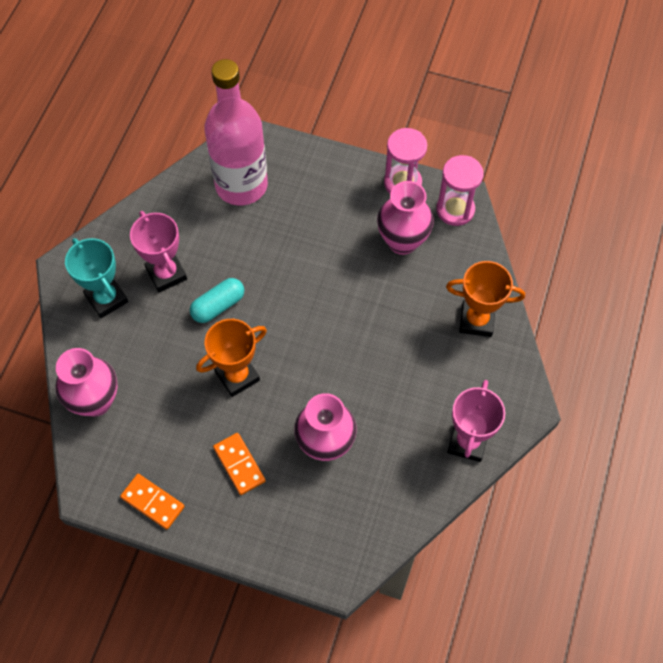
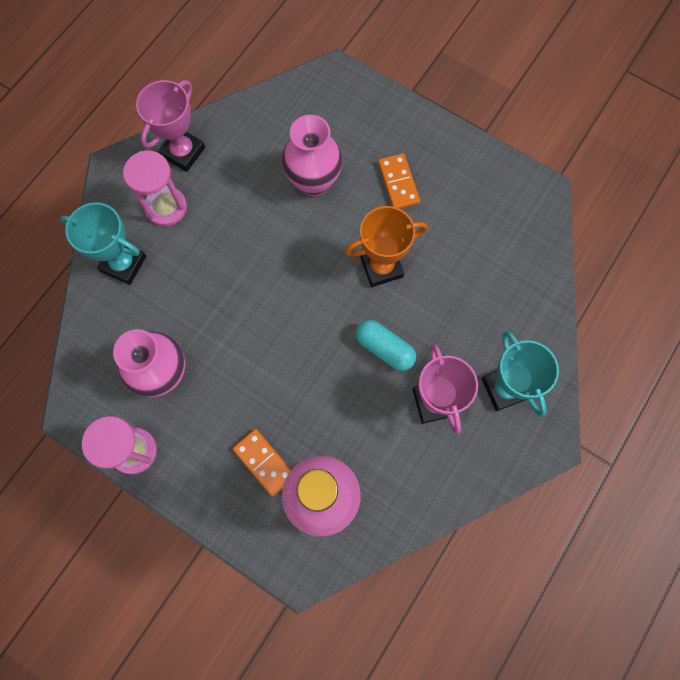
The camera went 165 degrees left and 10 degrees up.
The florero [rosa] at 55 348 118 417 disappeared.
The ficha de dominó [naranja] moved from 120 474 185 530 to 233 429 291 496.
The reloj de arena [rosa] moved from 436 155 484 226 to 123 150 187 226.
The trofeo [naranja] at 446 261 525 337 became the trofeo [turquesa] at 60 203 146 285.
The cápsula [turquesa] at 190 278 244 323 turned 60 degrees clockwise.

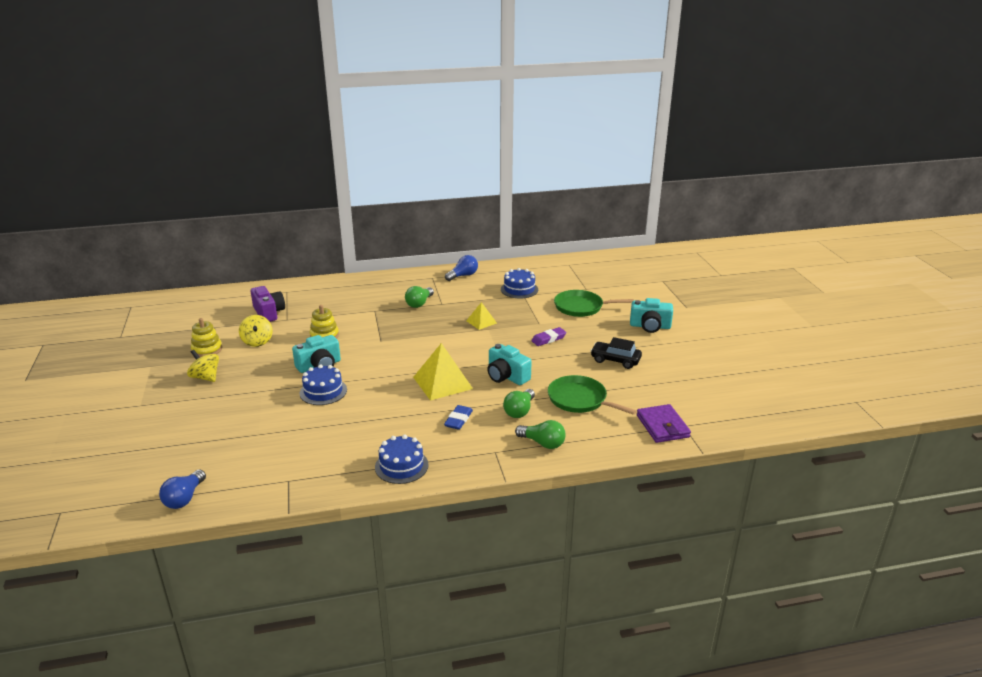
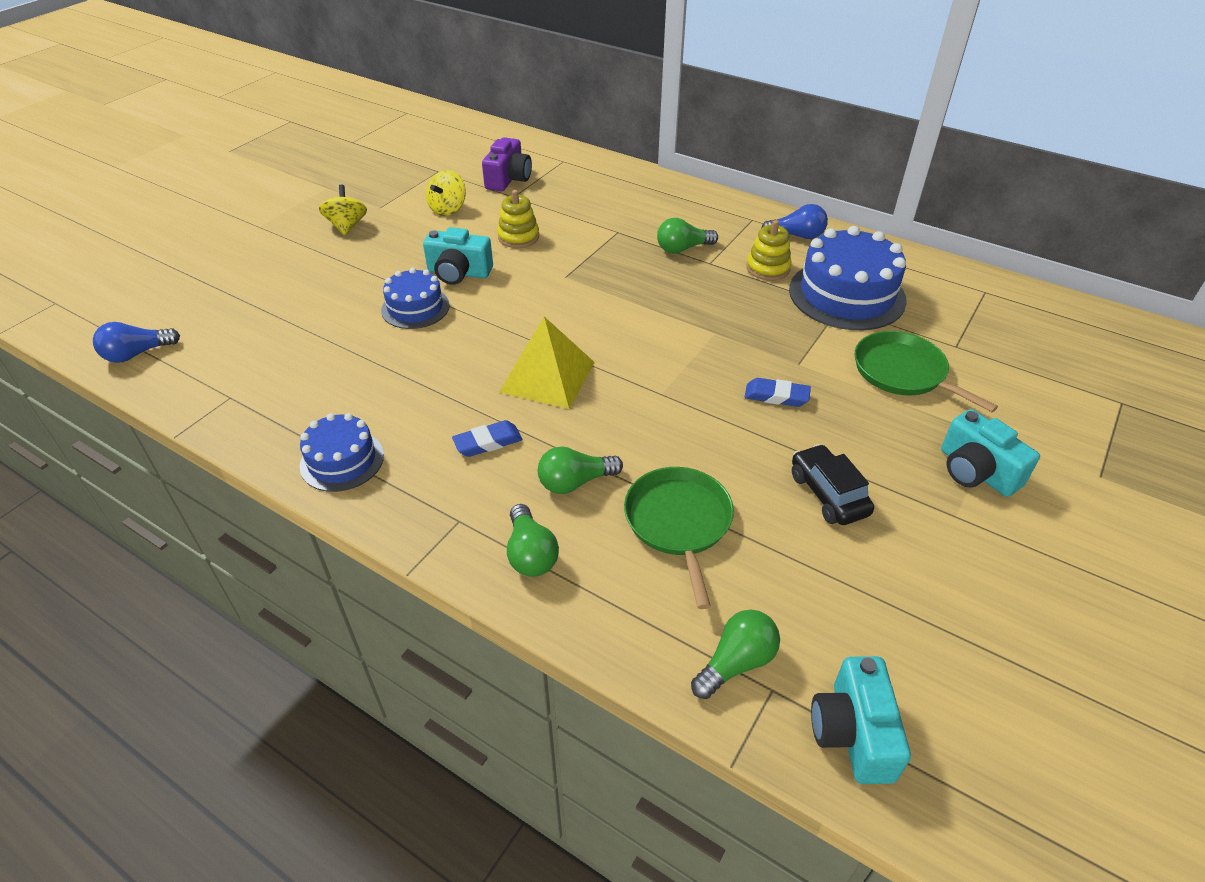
The camera went 45 degrees right and 15 degrees up.
The pirámide [amarillo] at 466 302 497 330 disappeared.
The juguete apilable [amarillo] moved from 191 318 222 357 to 747 220 792 281.
The cámara [turquesa] moved from 487 344 532 385 to 811 656 911 784.
The cartera [morado] at 637 404 691 443 was replaced by the bombilla [verde] at 691 610 780 699.
The goma de borrar [morado] at 531 327 566 346 became the goma de borrar [azul] at 745 378 811 407.
The tarta [azul] at 501 268 538 298 changed to 1.73 times the size.

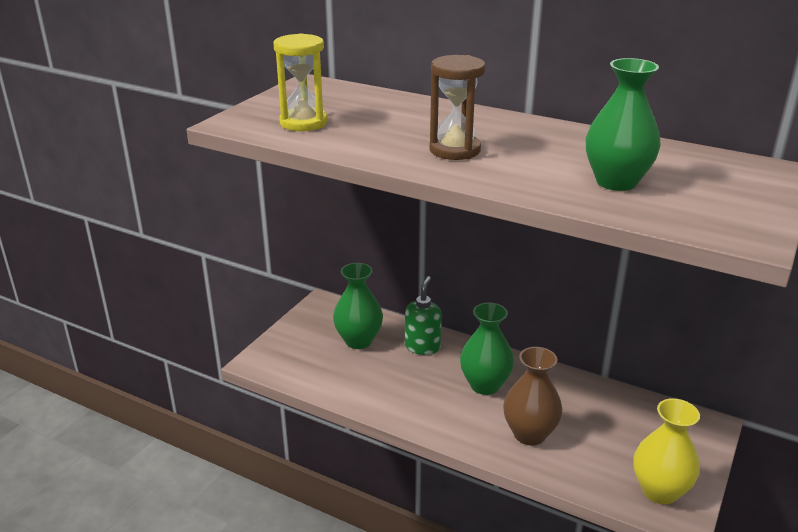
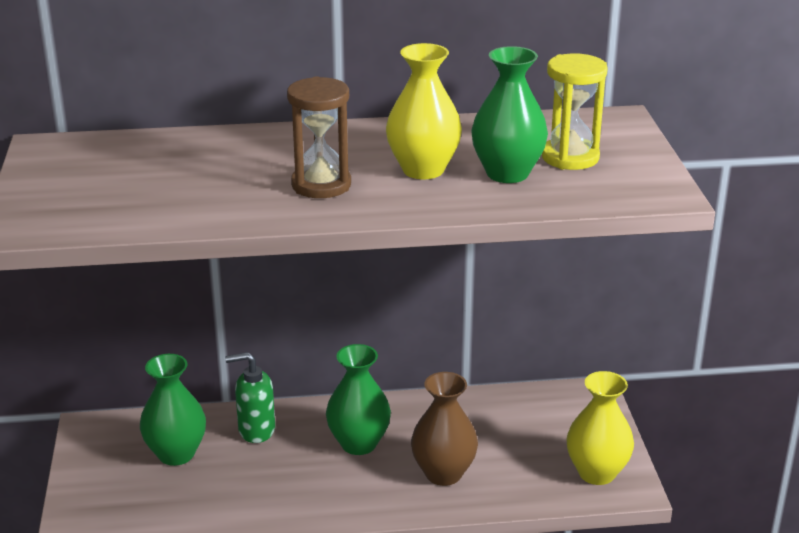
The camera went 35 degrees left and 0 degrees up.
The florero [amarillo] at 386 43 462 179 appeared.
The reloj de arena [amarillo] moved from 274 33 327 131 to 542 53 608 170.
The dispensador de jabón [verde] at 405 276 442 355 turned 75 degrees counterclockwise.

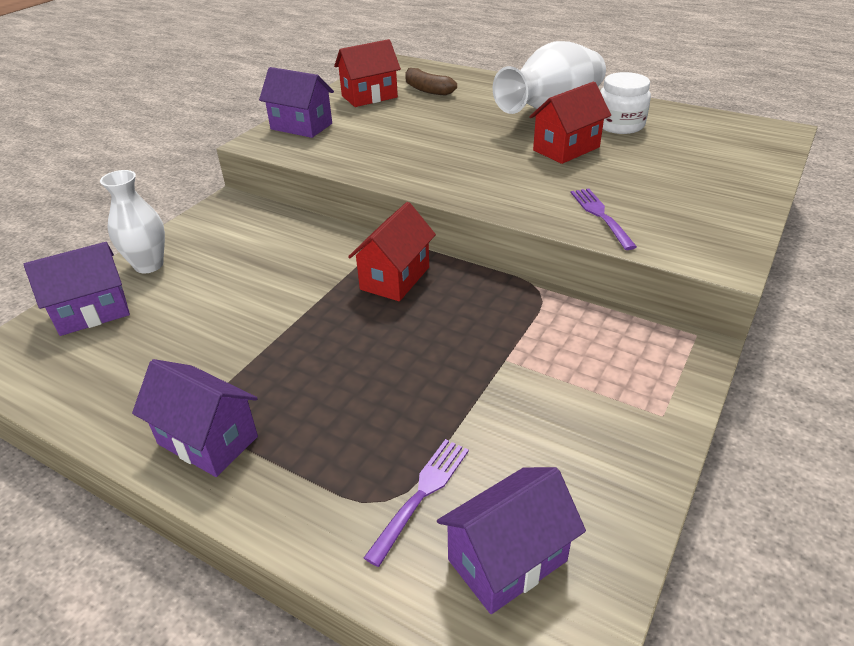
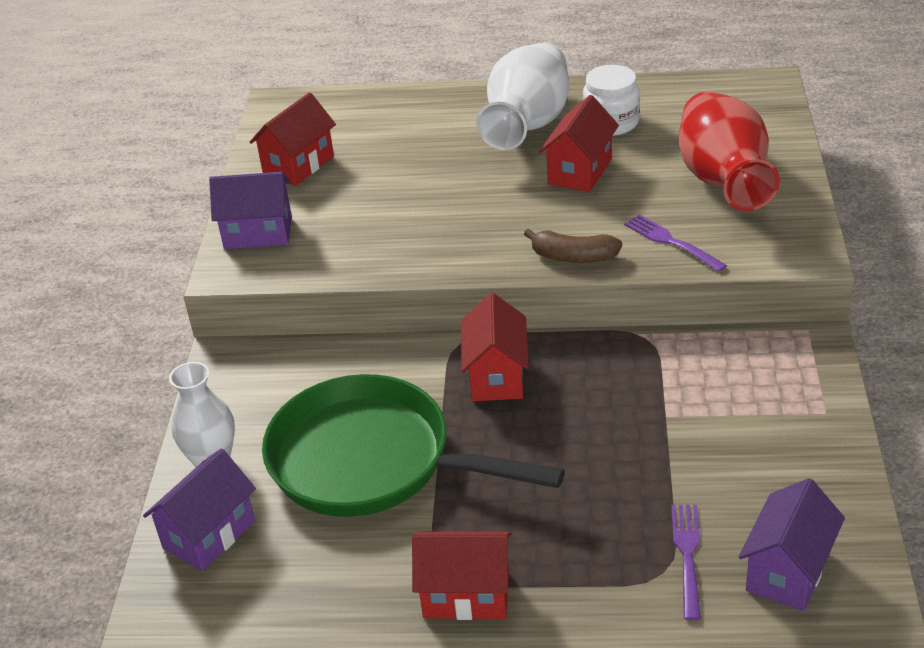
The camera went 25 degrees left and 0 degrees up.
The sartén [verde] at 262 374 565 517 appeared.
The florero [rojo] at 679 91 780 211 appeared.
The plátano [marrón] moved from 405 68 457 96 to 524 229 622 263.
The casa [morado] at 132 359 258 477 became the casa [rojo] at 412 531 511 620.

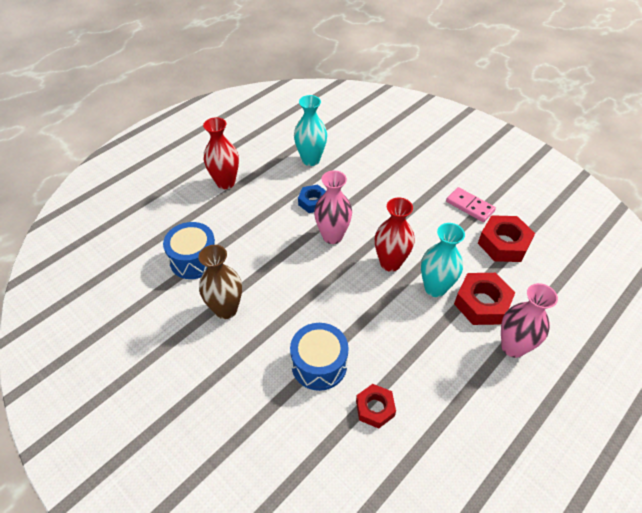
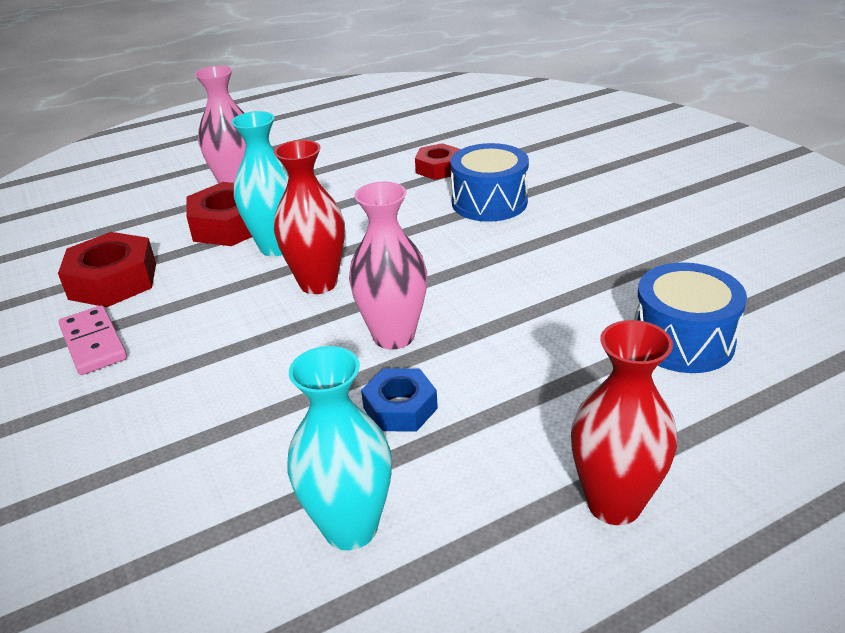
The camera went 160 degrees left and 15 degrees down.
The florero [marrón] at 198 245 242 319 disappeared.

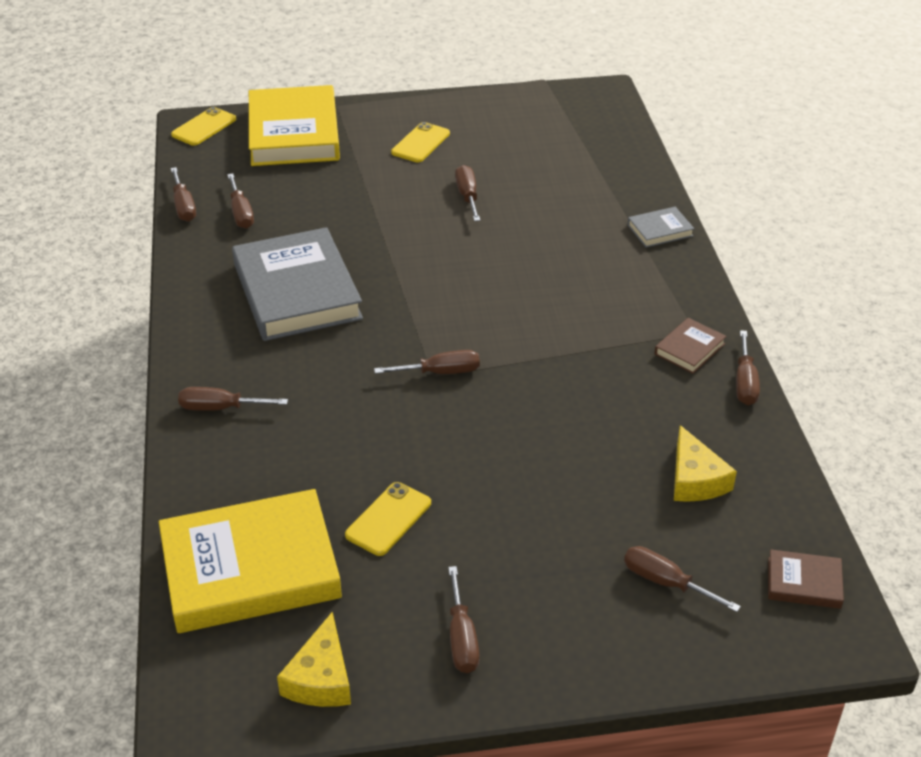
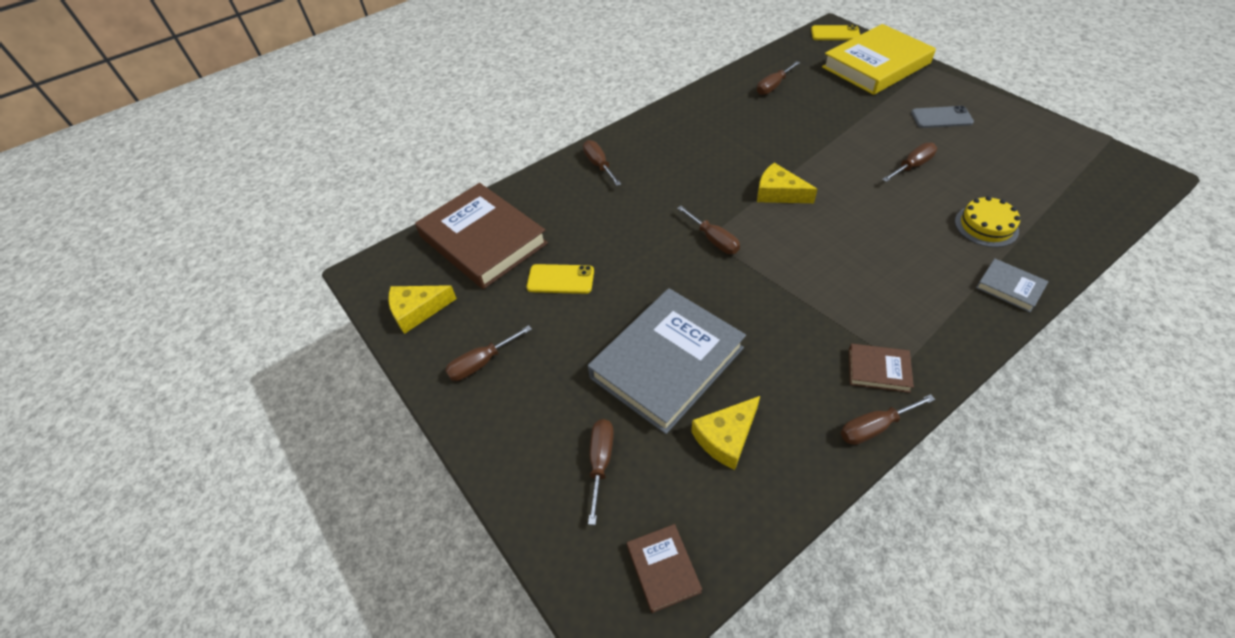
The camera went 65 degrees right and 10 degrees up.
The destornillador [marrón] at 171 167 196 222 disappeared.
The queso [amarillo] at 757 163 818 203 appeared.
The tarta [amarillo] at 955 196 1020 247 appeared.
The libro [gris] moved from 232 227 363 341 to 588 288 746 434.
The libro [amarillo] at 159 489 342 633 became the libro [marrón] at 415 183 548 289.
The móvil [amarillo] at 391 122 450 162 became the móvil [gris] at 911 106 974 128.

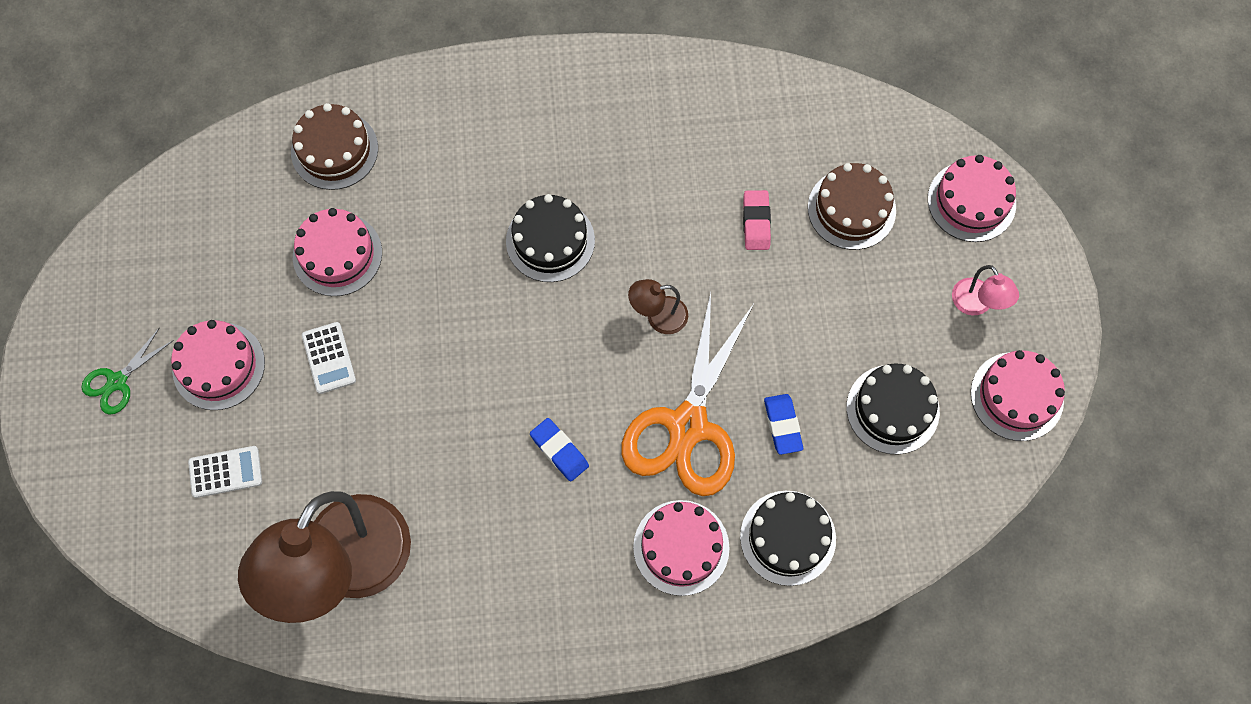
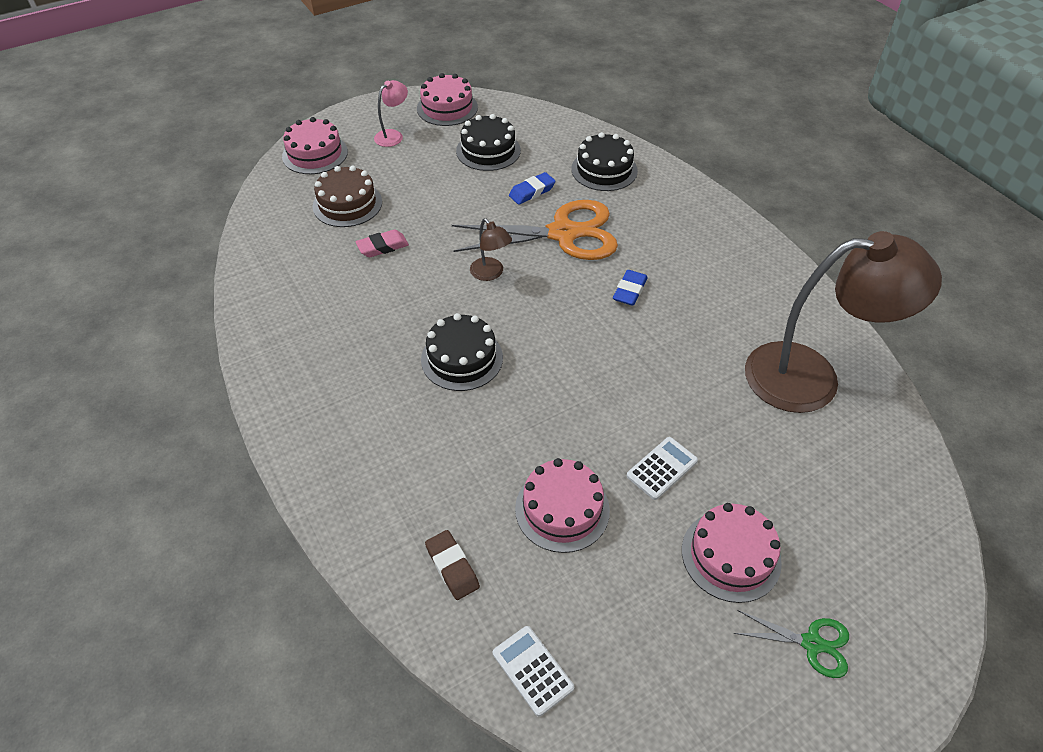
The camera went 115 degrees left and 20 degrees down.
The tarta [rosa] at 633 500 730 596 disappeared.
The calculadora [blanco] moved from 188 446 262 498 to 493 626 574 717.
The tarta [marrón] at 291 103 378 190 was replaced by the goma de borrar [marrón] at 425 530 480 600.

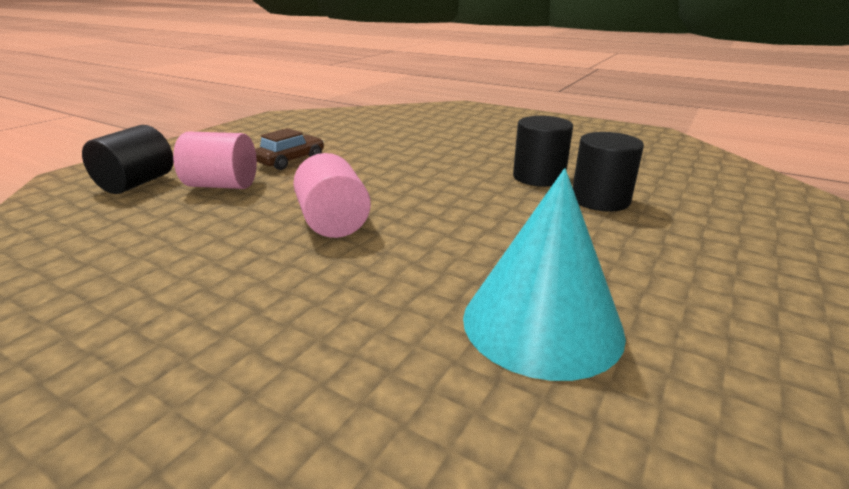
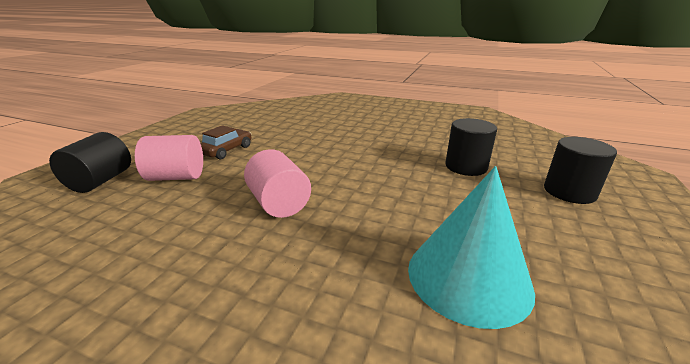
The camera went 10 degrees left and 0 degrees up.
The cilindro [negro] moved from 513 116 573 187 to 544 137 617 204.

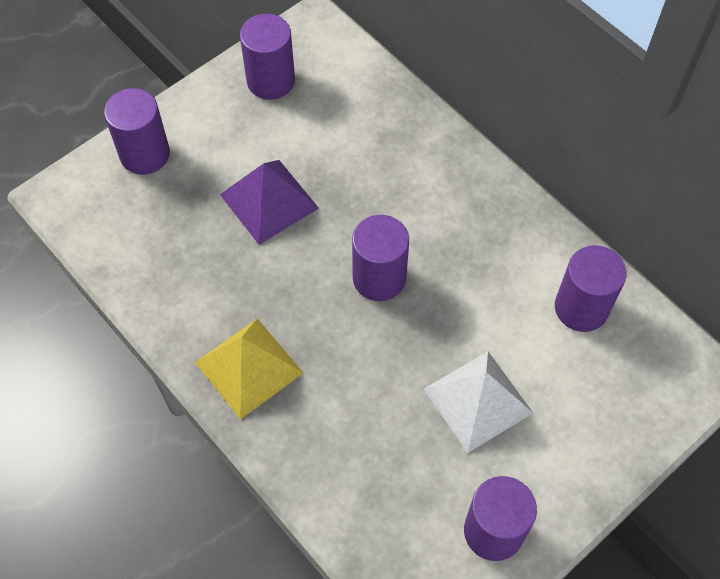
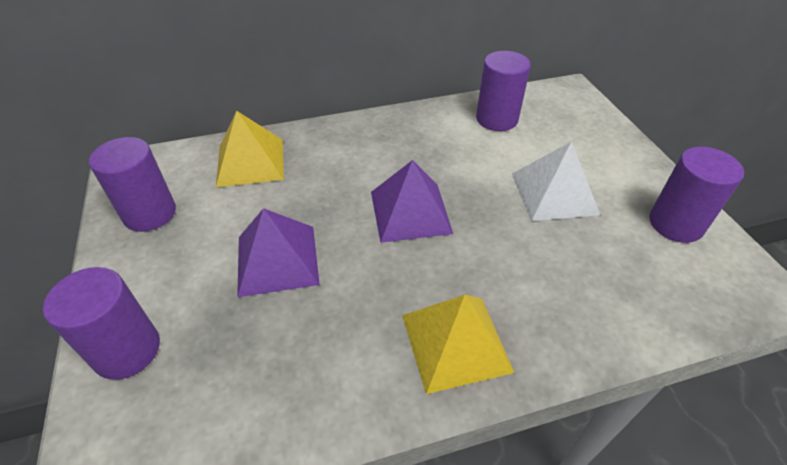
The camera went 65 degrees left and 15 degrees down.
The pirámide [amarillo] at 216 111 284 187 appeared.
The cilindro [morado] at 352 215 409 301 was replaced by the pirámide [morado] at 371 160 453 243.

